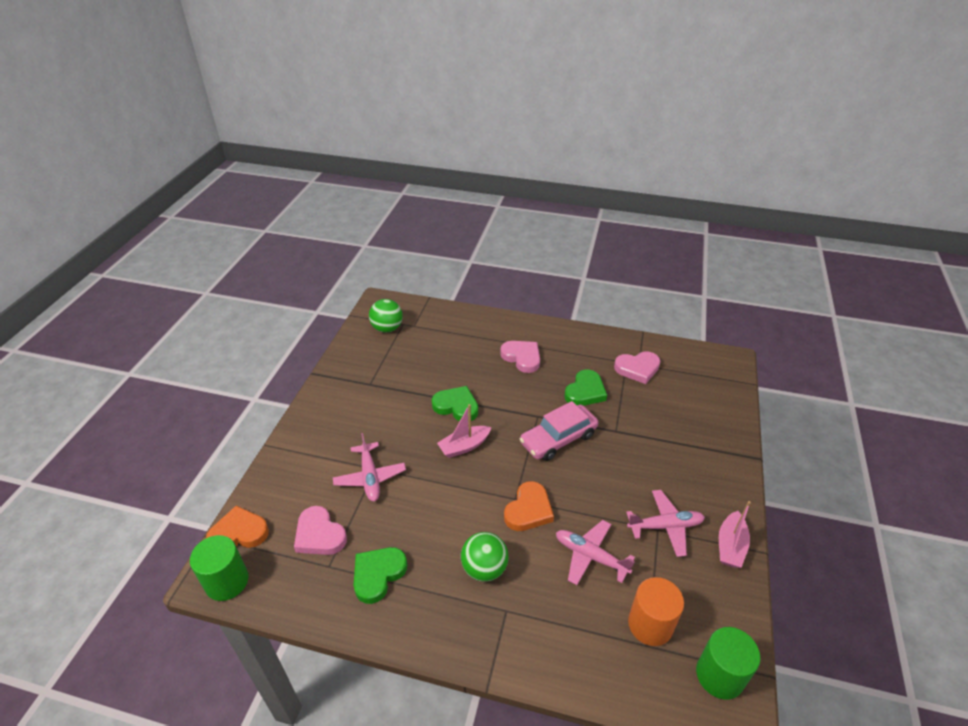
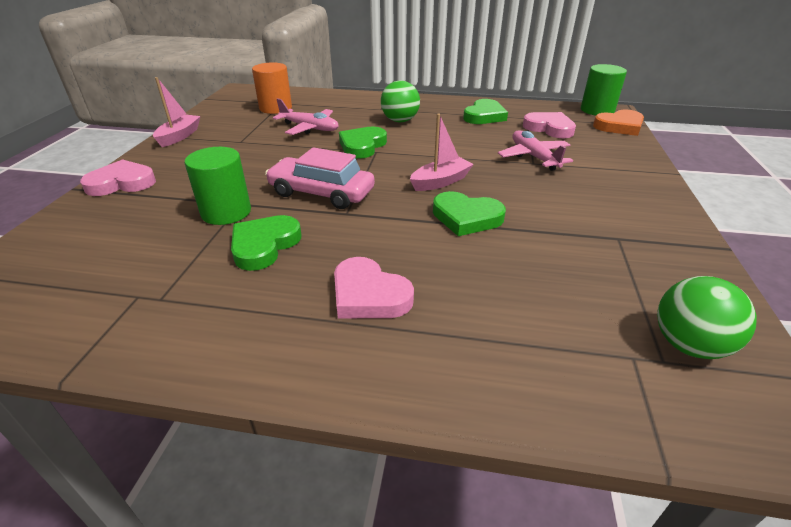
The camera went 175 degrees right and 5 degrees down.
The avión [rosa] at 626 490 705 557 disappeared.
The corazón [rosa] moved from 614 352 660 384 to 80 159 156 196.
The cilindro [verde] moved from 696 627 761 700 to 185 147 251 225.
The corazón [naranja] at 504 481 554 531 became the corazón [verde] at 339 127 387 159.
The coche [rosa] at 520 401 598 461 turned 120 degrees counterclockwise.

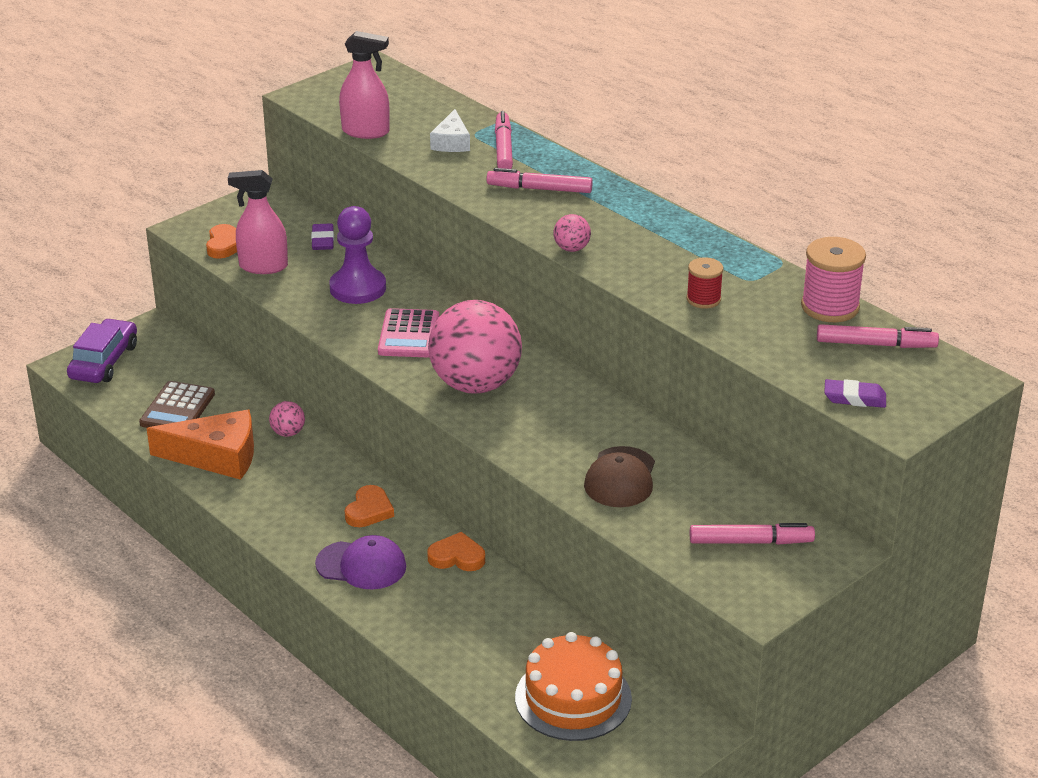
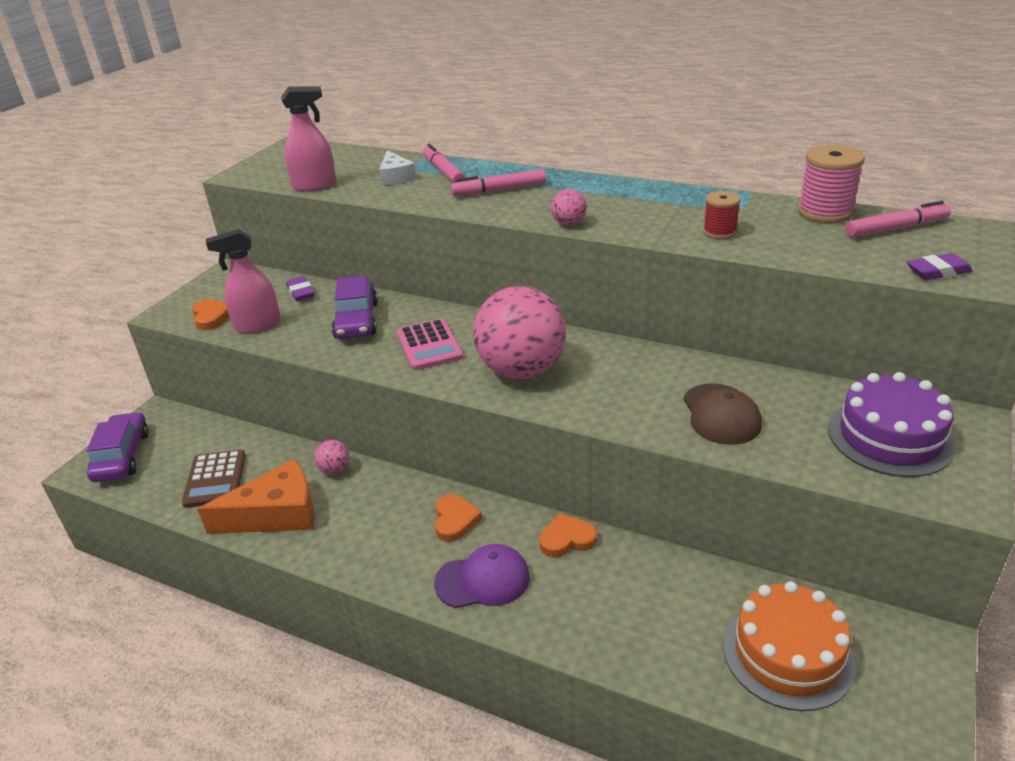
The camera went 20 degrees left and 0 degrees up.
The peón [morado] at 329 206 386 304 was replaced by the coche [morado] at 331 275 378 339.
The rotulador [rosa] at 690 523 815 545 was replaced by the tarta [morado] at 828 372 956 477.

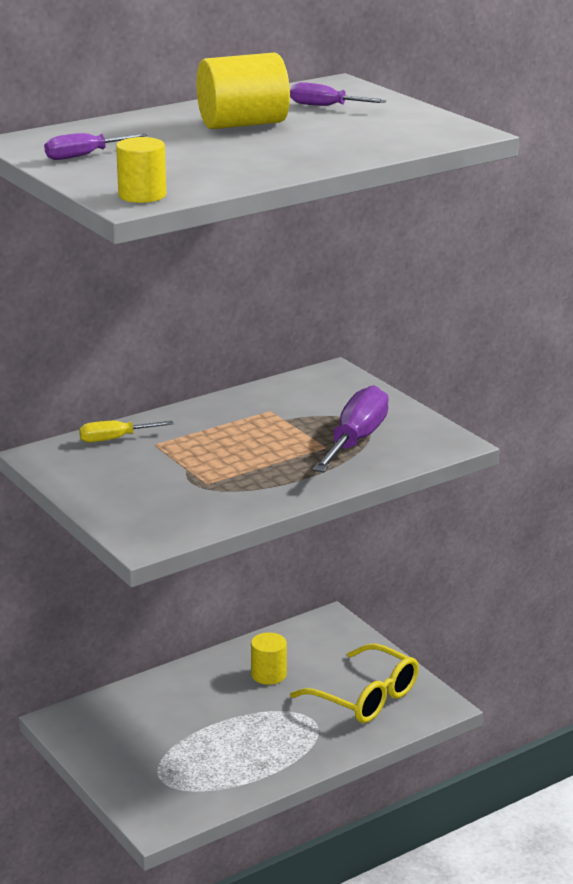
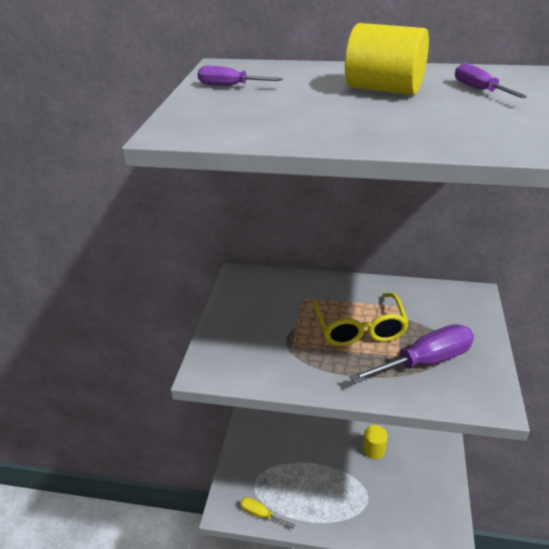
The camera went 45 degrees right and 10 degrees up.
The cilindro [amarillo] at 116 137 166 203 disappeared.
The destornillador [amarillo] moved from 79 421 174 442 to 240 497 296 529.
The gafas [amarillo] moved from 290 644 419 723 to 312 293 409 346.

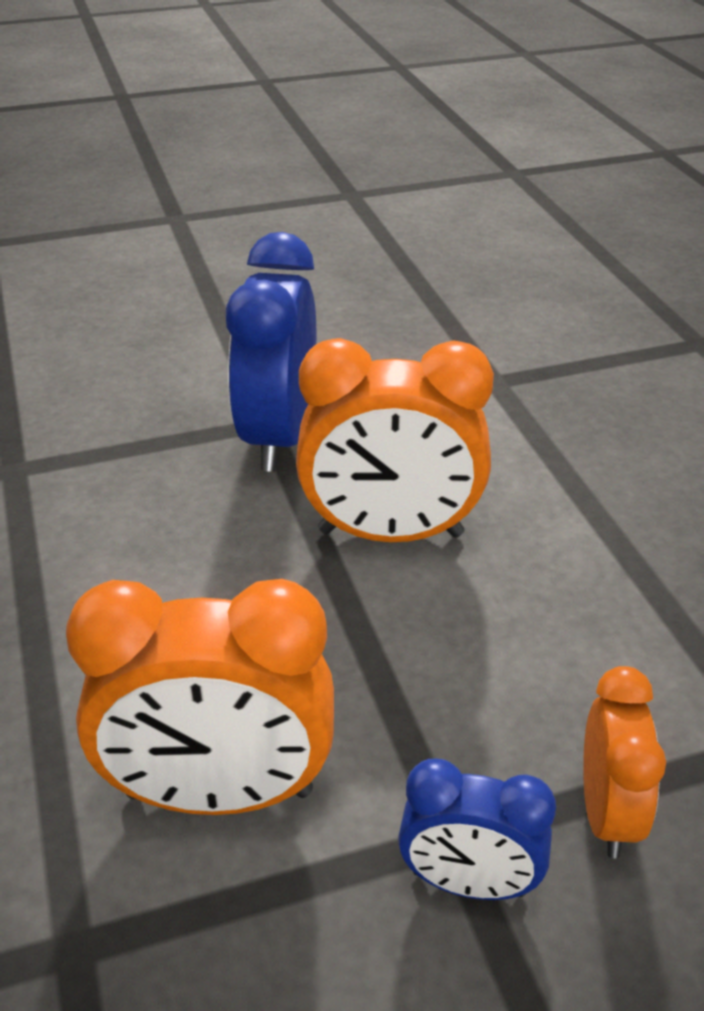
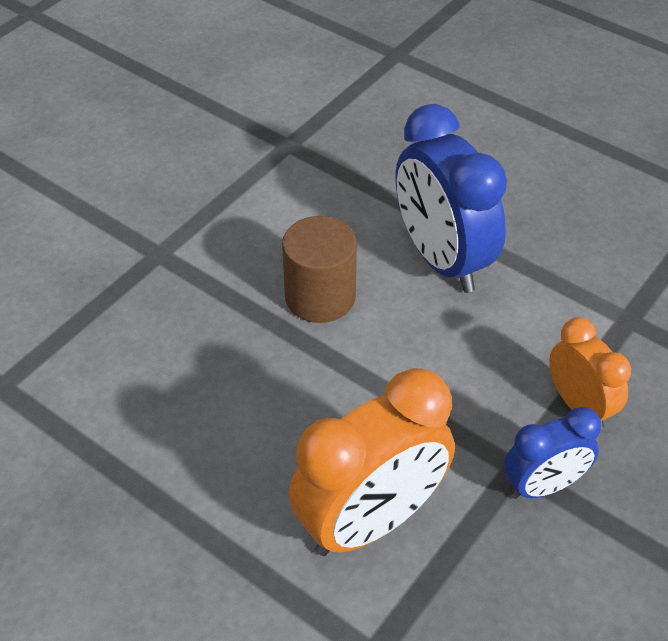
The camera went 35 degrees left and 10 degrees up.
The despertador [azul] moved from 226 232 316 472 to 396 104 507 293.
The despertador [naranja] at 296 338 494 542 was replaced by the cilindro [marrón] at 282 216 357 323.

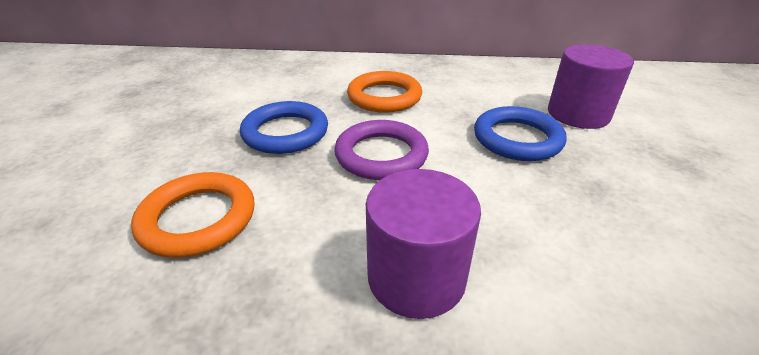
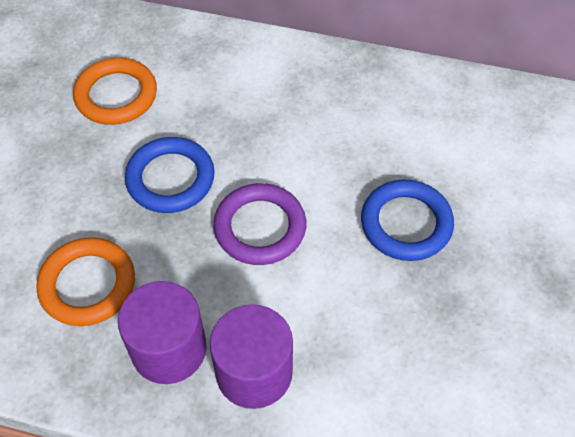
The camera went 10 degrees right and 20 degrees up.
The anillo [naranja] moved from 347 71 422 113 to 73 58 157 125.
The cilindro [morado] moved from 548 44 634 129 to 118 281 207 384.

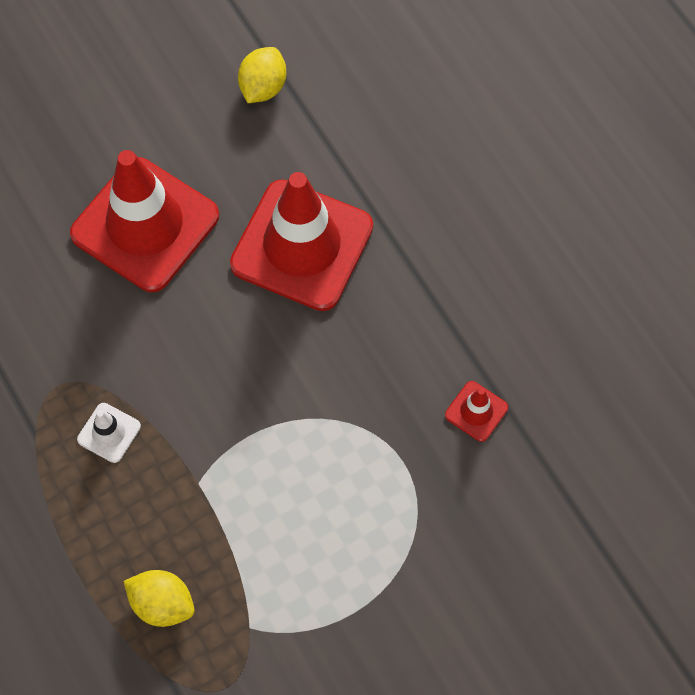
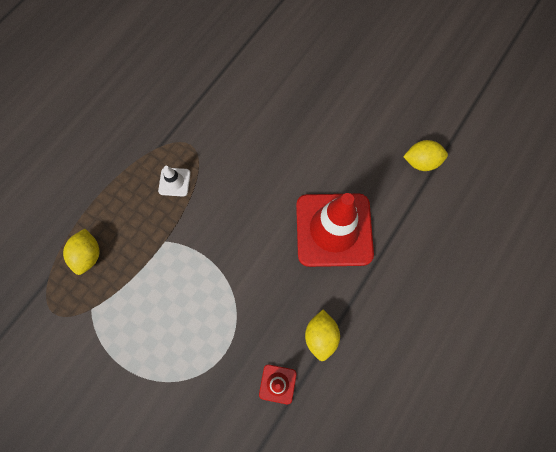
The camera went 65 degrees right and 5 degrees up.
The cono de tráfico [rojo] at 70 150 219 292 disappeared.
The limón [amarillo] at 305 310 340 361 appeared.

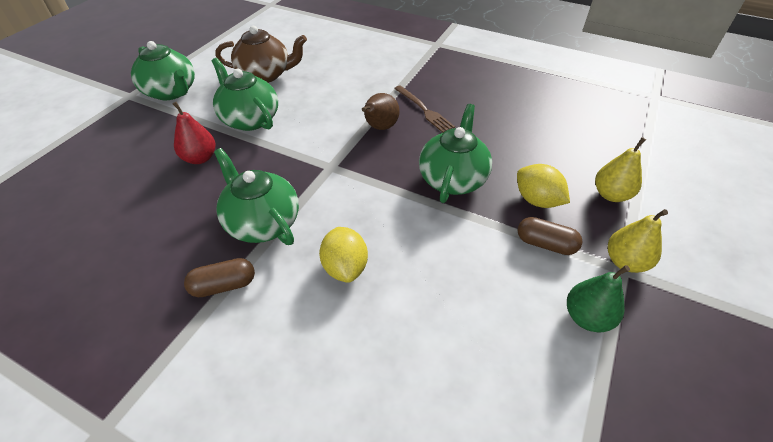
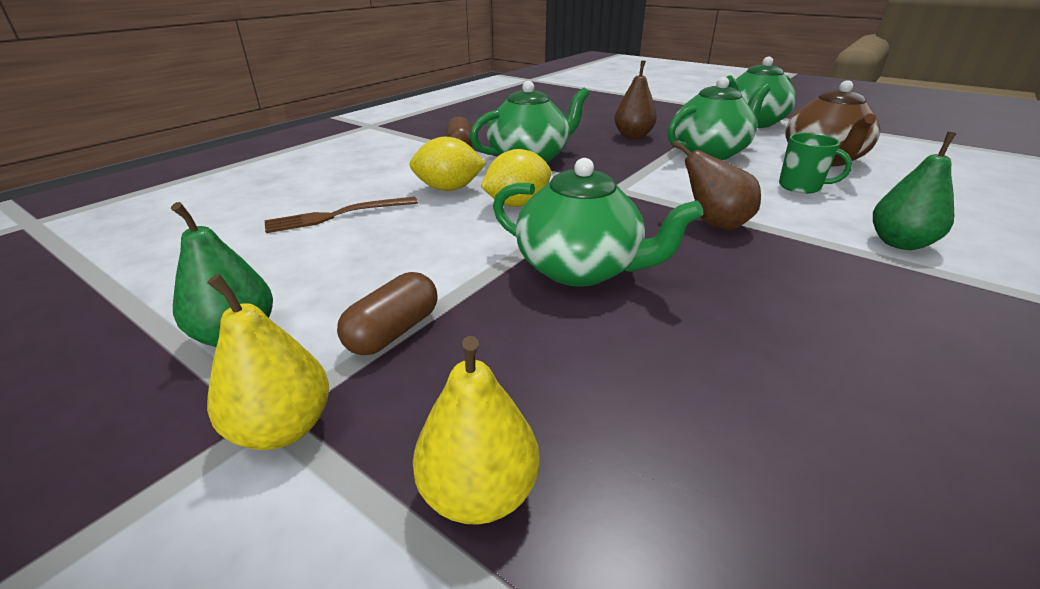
The camera went 100 degrees right and 15 degrees down.
The taza [verde] at 779 133 852 194 appeared.
The pera [verde] at 873 132 957 250 appeared.
The tenedor [marrón] moved from 394 85 455 132 to 265 196 418 233.
The limón [amarillo] moved from 517 164 570 208 to 481 149 551 207.
The pera [rojo] at 173 102 216 164 became the pera [marrón] at 614 60 657 139.

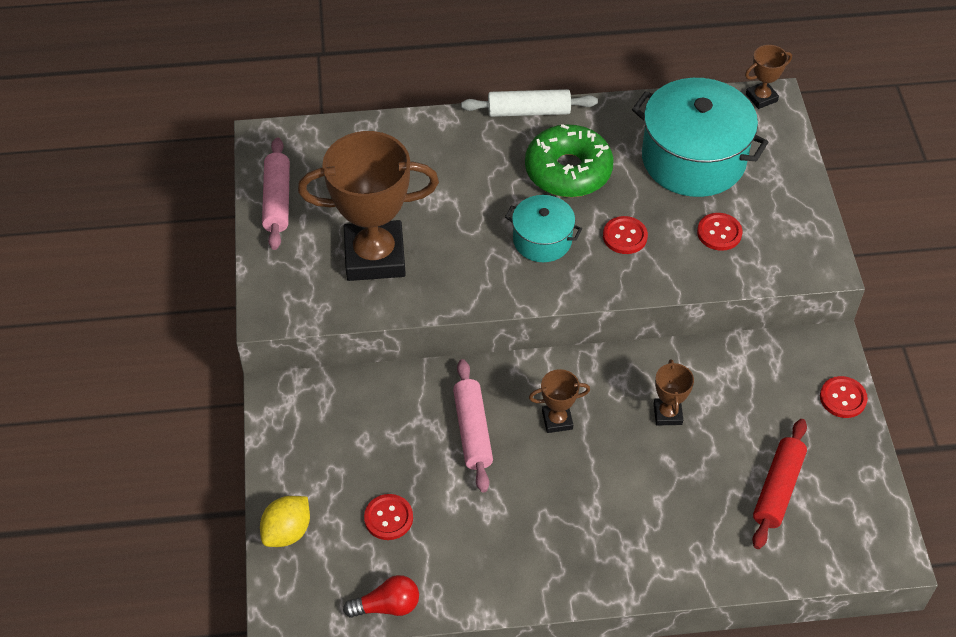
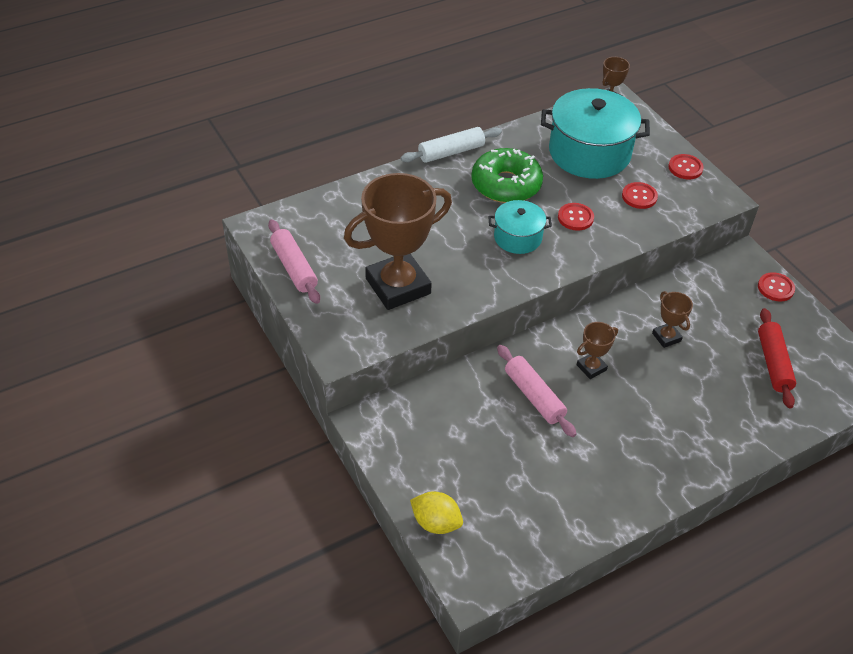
The camera went 25 degrees left and 5 degrees down.
The bombilla [rojo] at 343 575 419 618 disappeared.
The botón [rojo] moved from 364 494 413 540 to 669 154 704 180.
The limón [amarillo] at 260 496 310 547 turned 75 degrees counterclockwise.

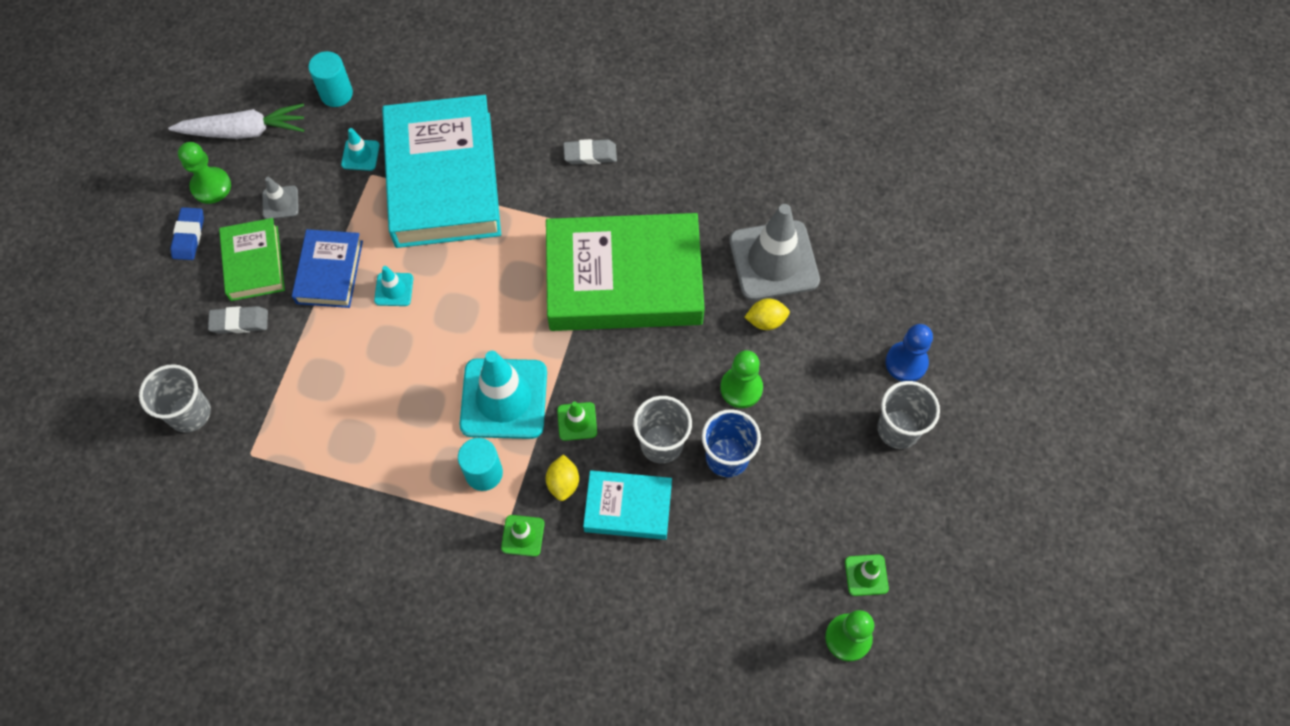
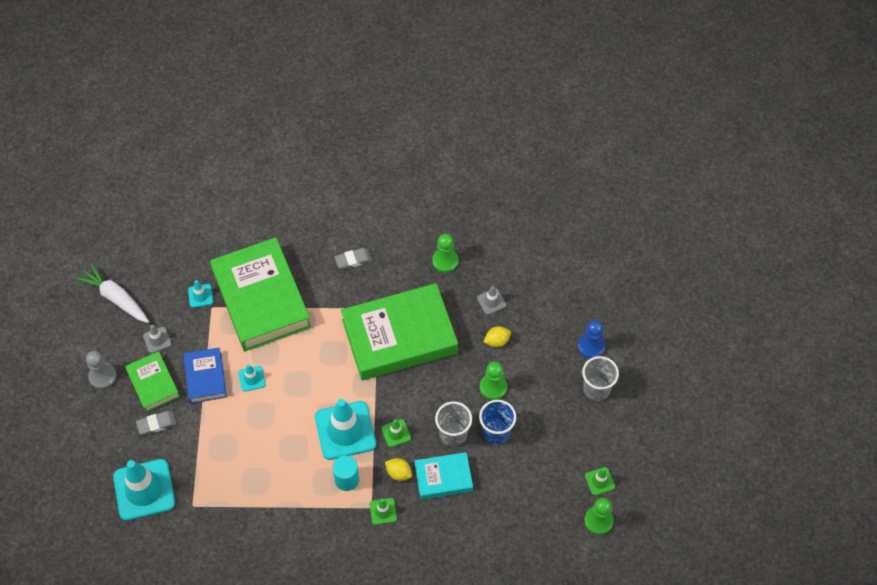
The camera went 15 degrees left and 5 degrees down.
The cilindro [turquesa] at 308 51 353 107 disappeared.
The peón [verde] moved from 178 142 231 204 to 432 234 459 273.
The vaso [gris] at 139 364 211 433 was replaced by the cono de tráfico [turquesa] at 113 459 175 521.
The goma de borrar [azul] at 170 207 204 260 was replaced by the peón [gris] at 86 351 117 389.
The libro [turquesa] at 382 95 501 248 became the libro [verde] at 210 237 311 351.
The zanahoria [blanco] at 168 103 304 139 turned 120 degrees counterclockwise.
The limón [amarillo] at 546 454 579 501 turned 45 degrees counterclockwise.
The cono de tráfico [gris] at 729 204 820 300 changed to 0.45 times the size.

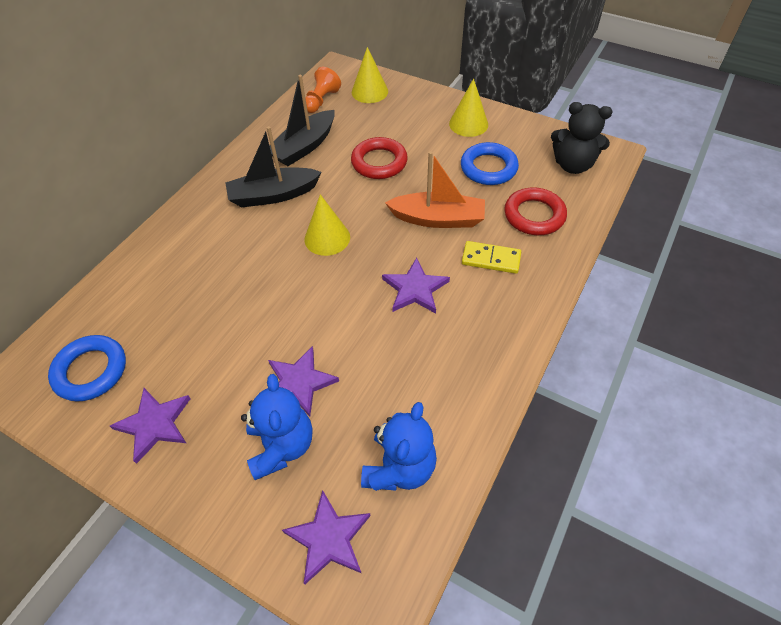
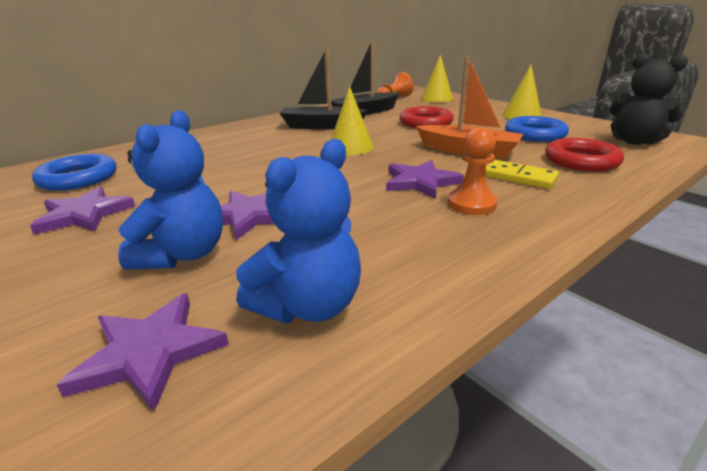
The camera went 20 degrees right and 25 degrees down.
The peón [naranja] at 448 127 498 215 appeared.

